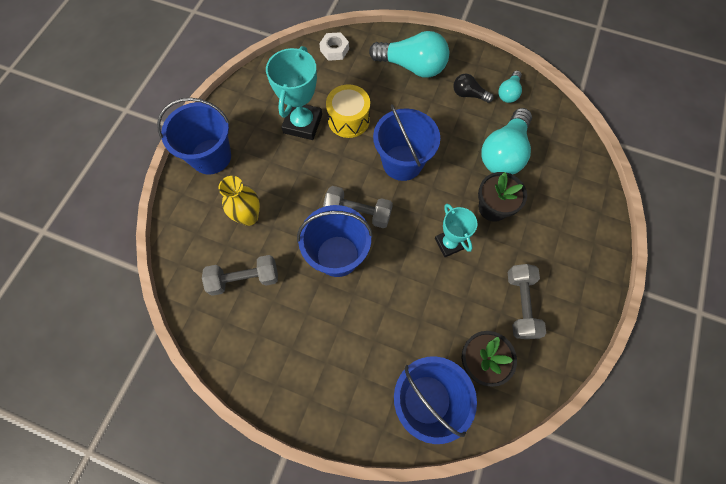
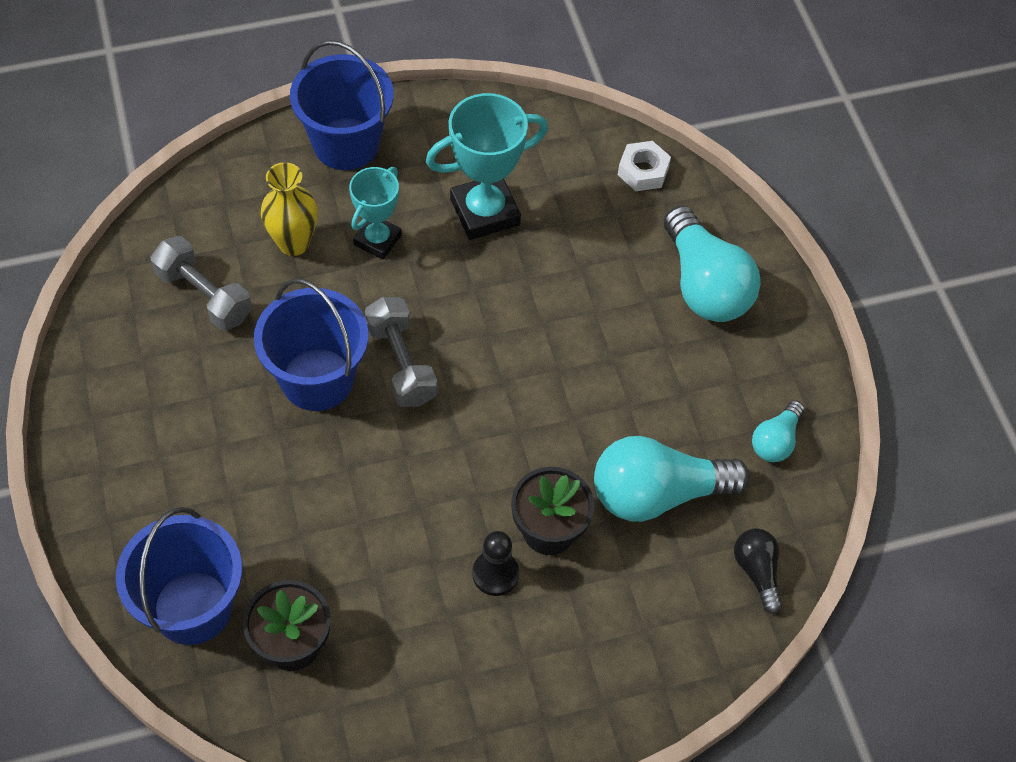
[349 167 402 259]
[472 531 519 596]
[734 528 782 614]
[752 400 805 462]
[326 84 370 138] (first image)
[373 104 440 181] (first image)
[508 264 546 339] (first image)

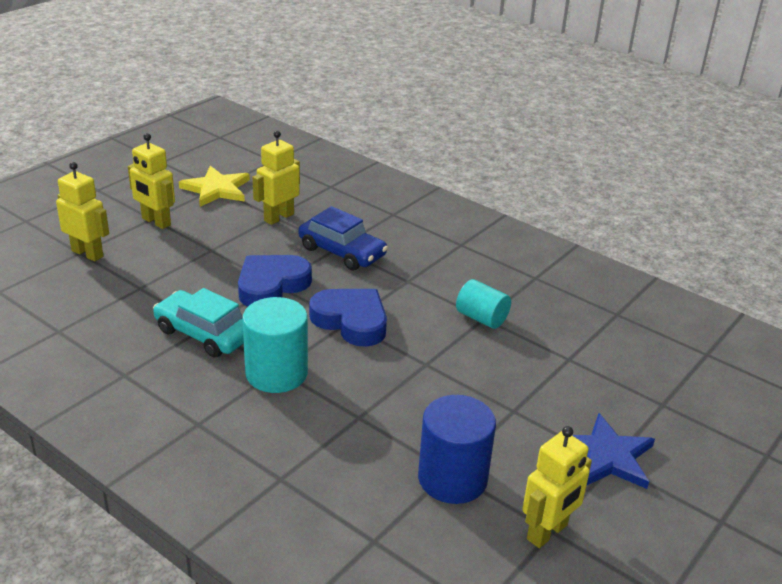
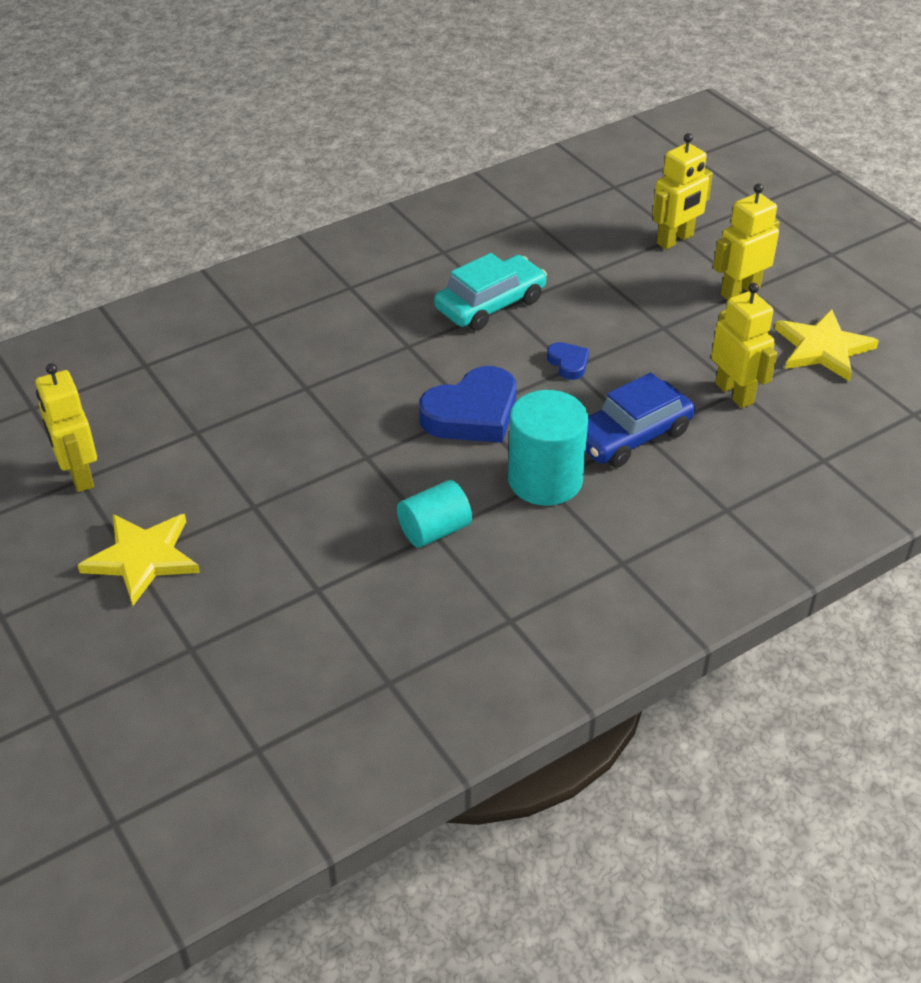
[78 514 200 606]
[508 390 588 506]
[547 342 589 380]
[418 395 496 504] (first image)

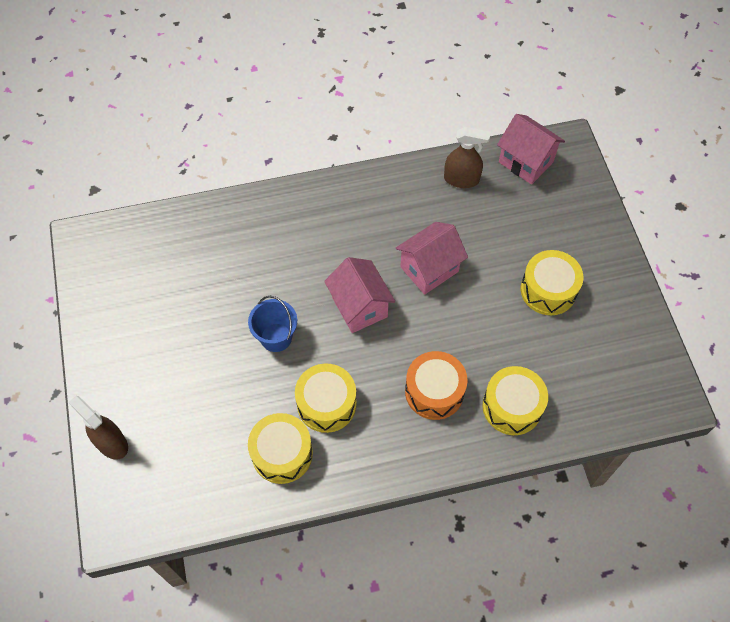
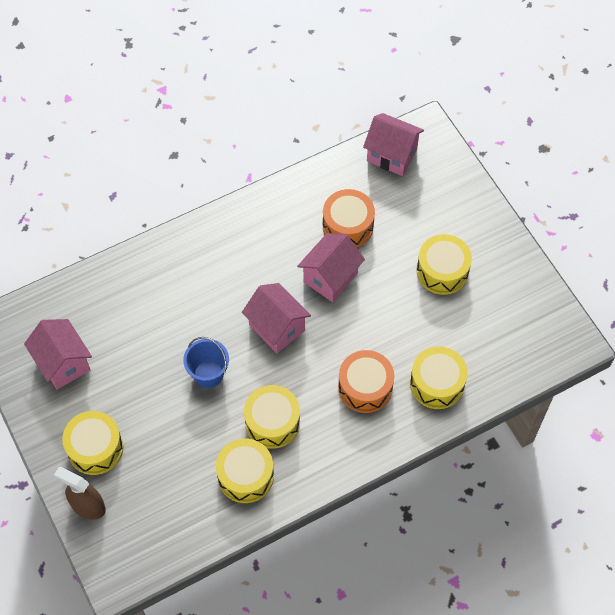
[24 319 92 389]
[62 411 123 475]
[323 189 375 247]
[444 127 490 188] (first image)

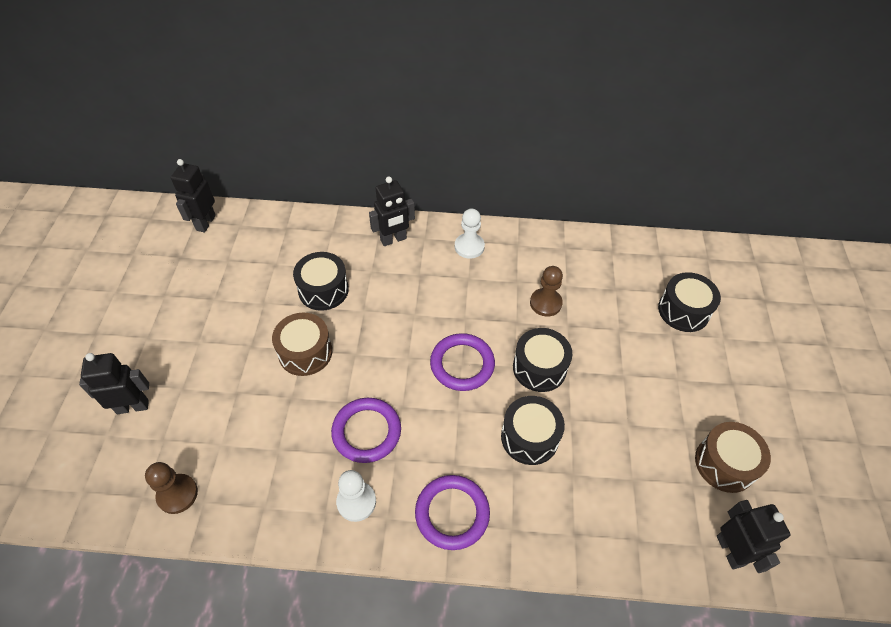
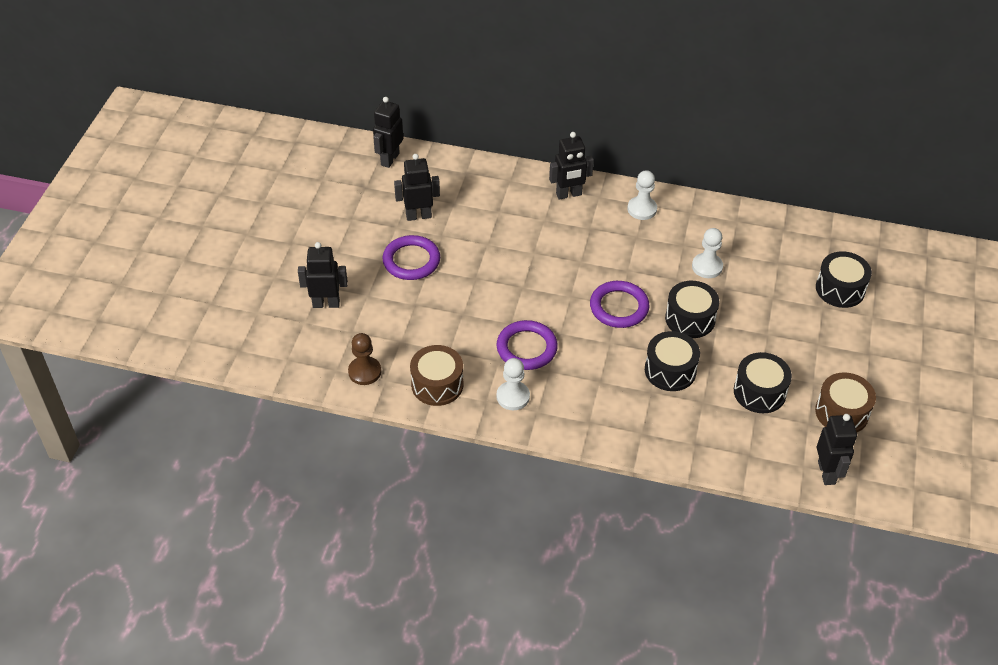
[382 235 440 280]
[394 154 440 221]
[410 345 464 406]
[692 228 723 278]
[734 352 792 413]

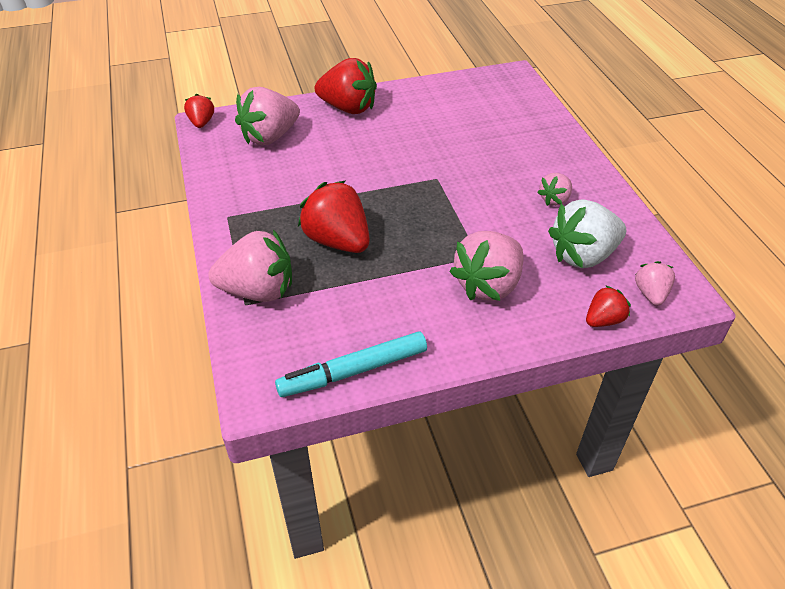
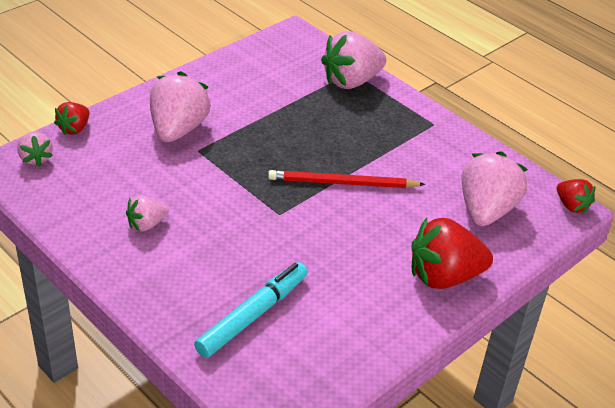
[126 195 169 232]
[194 262 308 358]
[268 170 425 188]
[298 181 370 253] (first image)
[548 199 626 268] (first image)

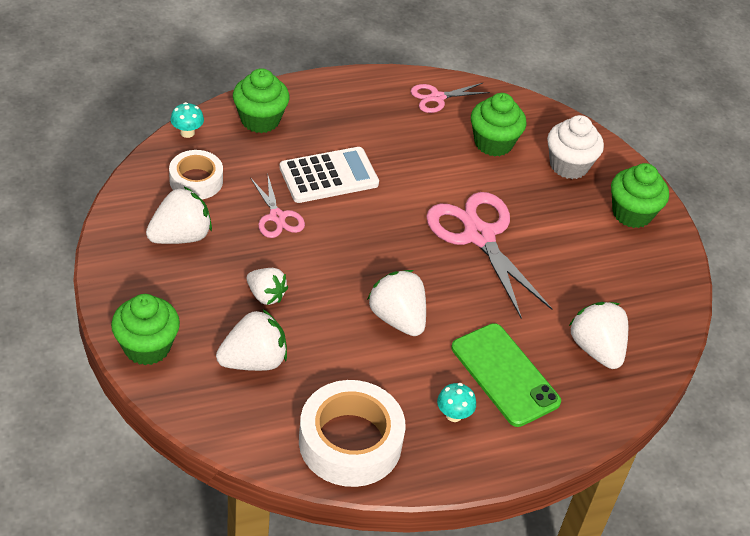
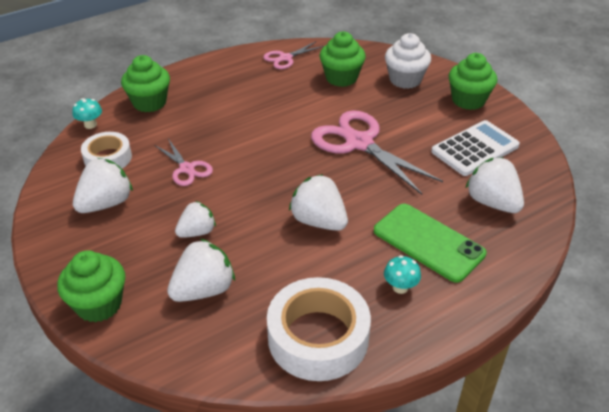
[175 201 216 238]
[431 120 520 176]

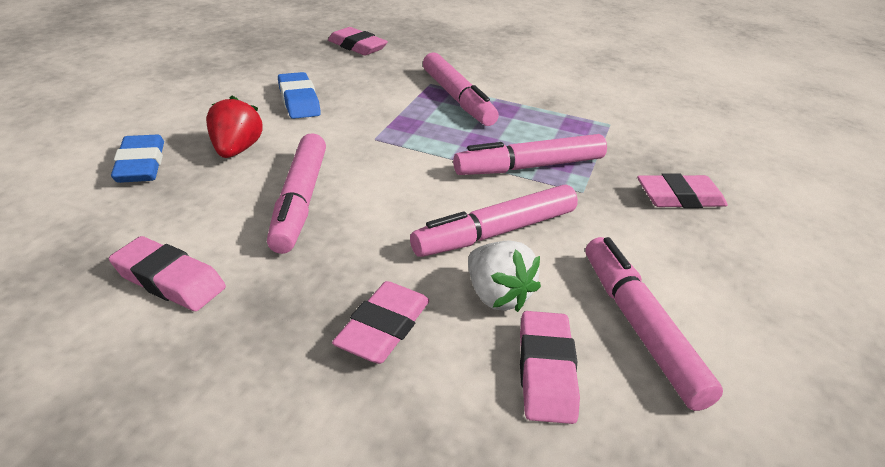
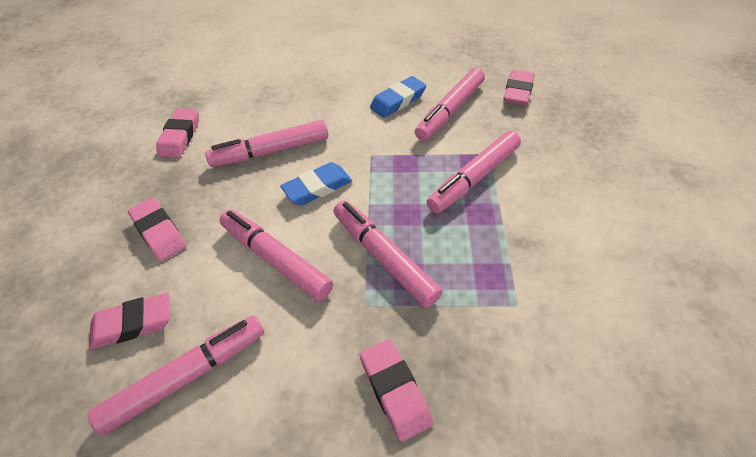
[128 197 186 261]
[280 162 352 205]
[415 68 485 141]
[206 96 262 158] (first image)
[468 240 541 312] (first image)

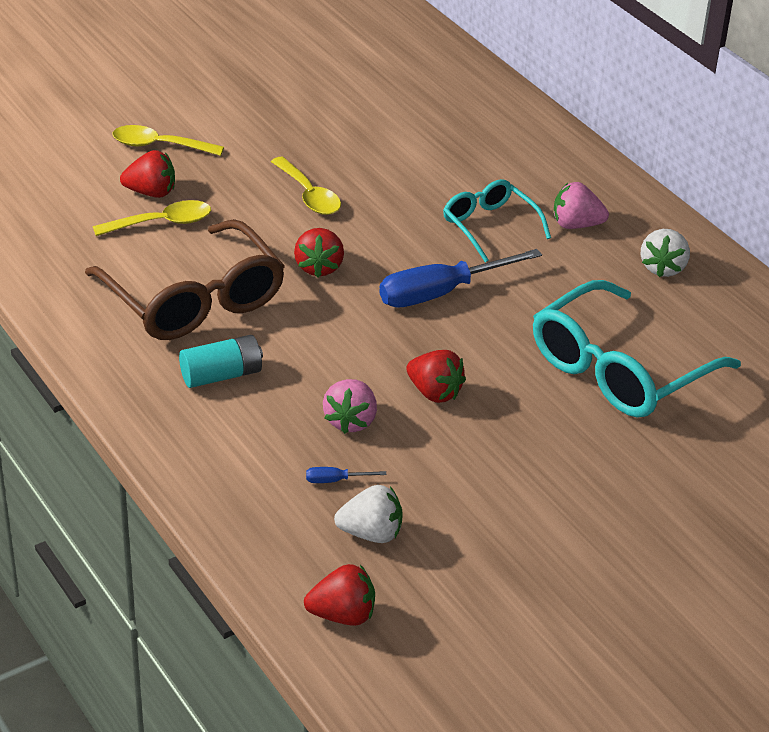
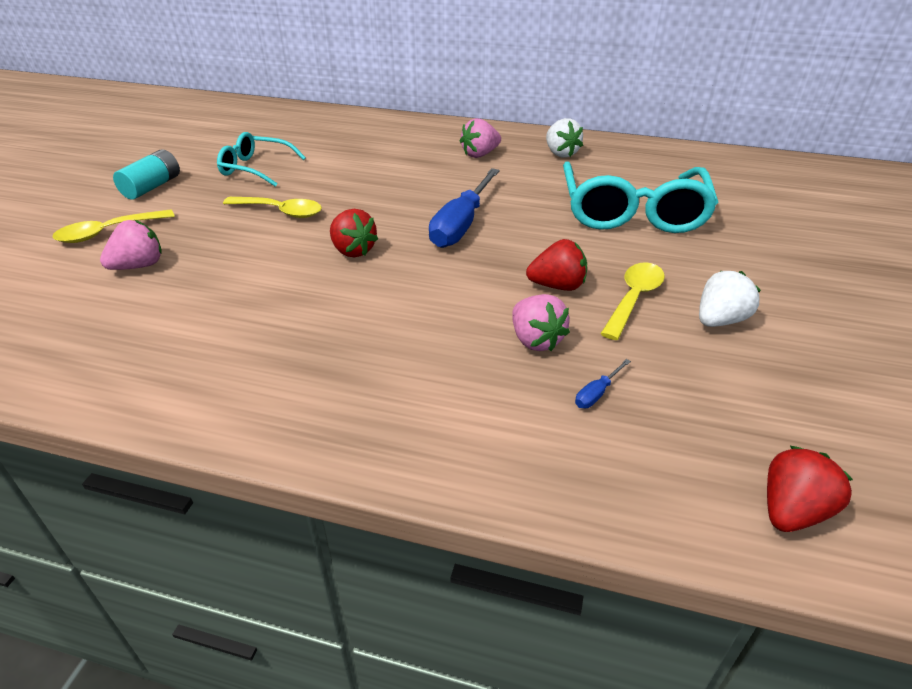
[100 220 162 270]
[113 149 180 200]
[217 132 306 187]
[600 262 665 340]
[699 271 761 327]
[85 219 285 340] (first image)

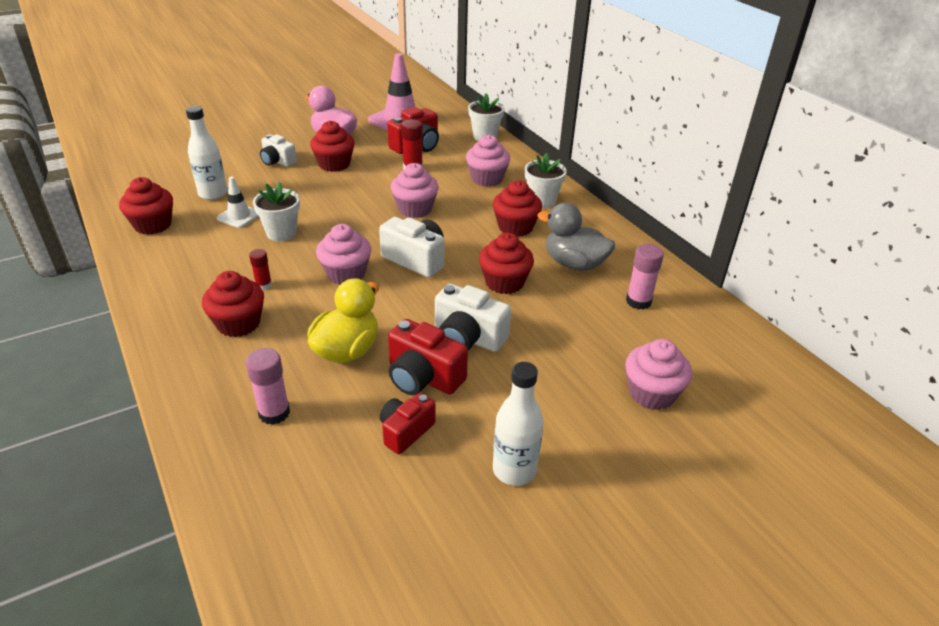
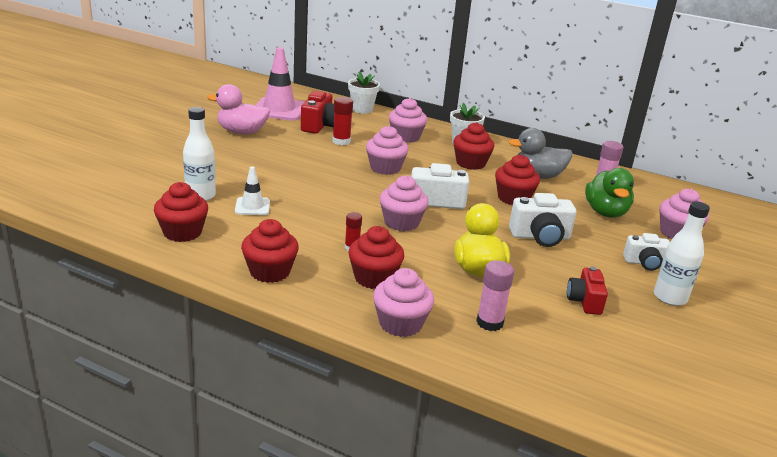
[241 219 299 283]
[373 268 434 337]
[585 168 634 218]
[623 233 670 271]
[253 182 300 242] (first image)
[388 319 468 395] (first image)

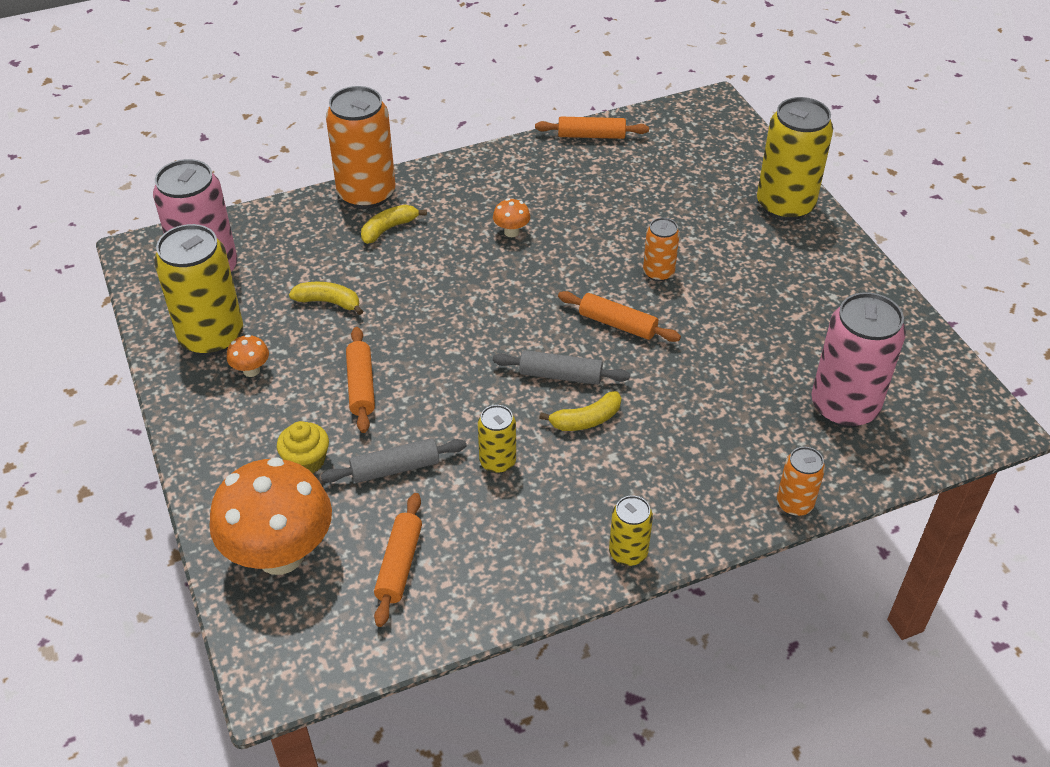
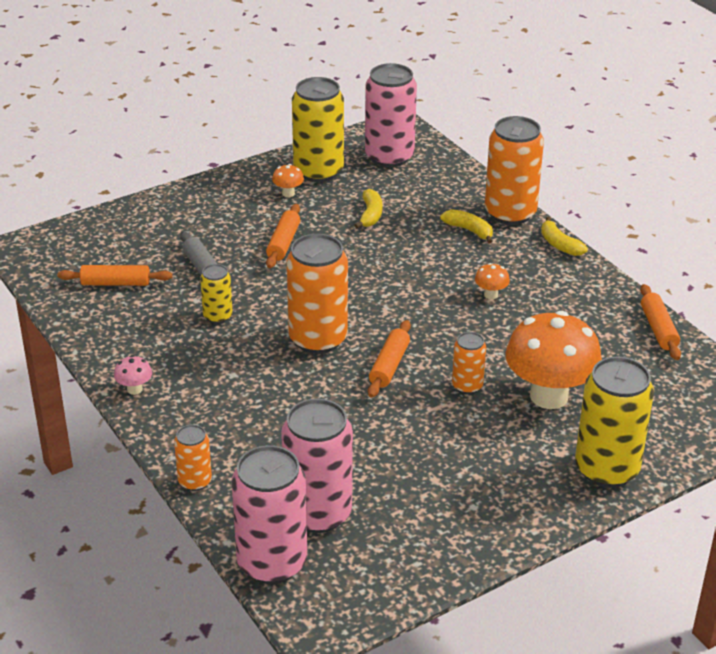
[114 355 152 395]
[232 445 307 584]
[266 204 300 268]
[287 234 348 354]
[505 311 602 409]
[541 217 588 256]
[277 421 329 473] (first image)

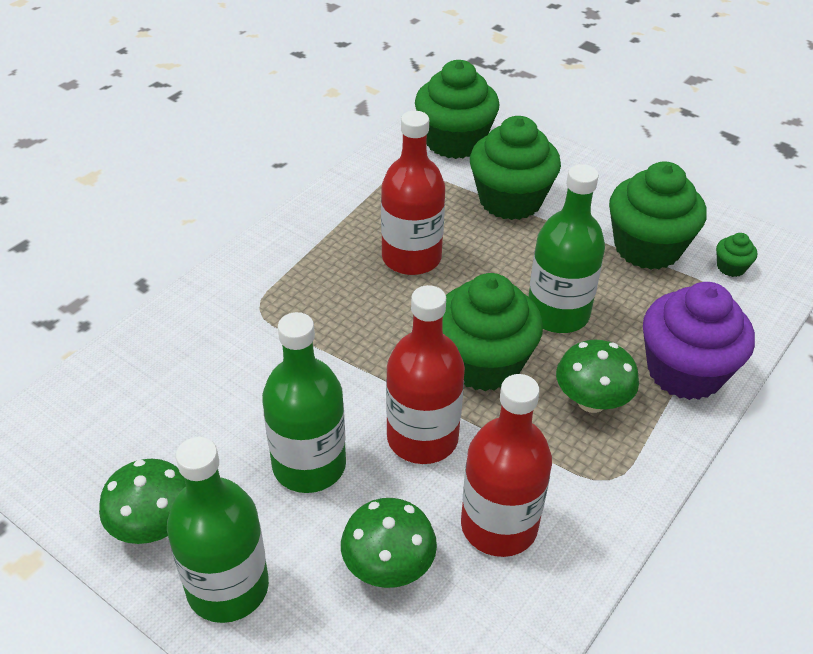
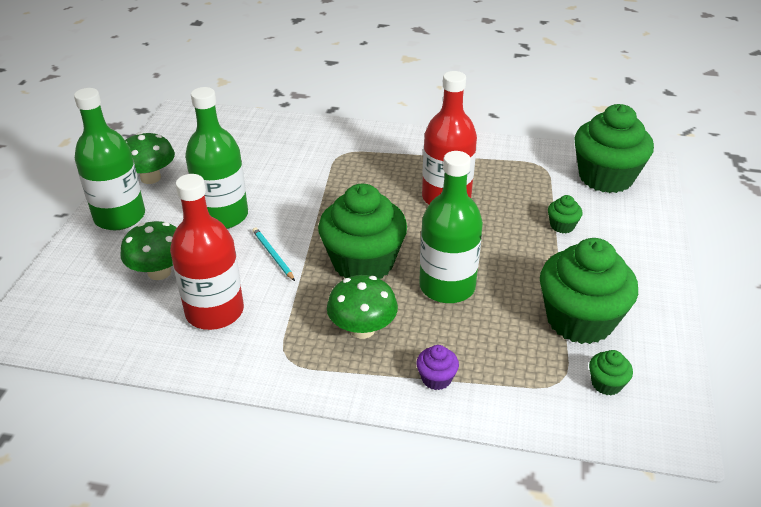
[252 227 295 281]
[416 345 459 390]
[548 195 583 233]

